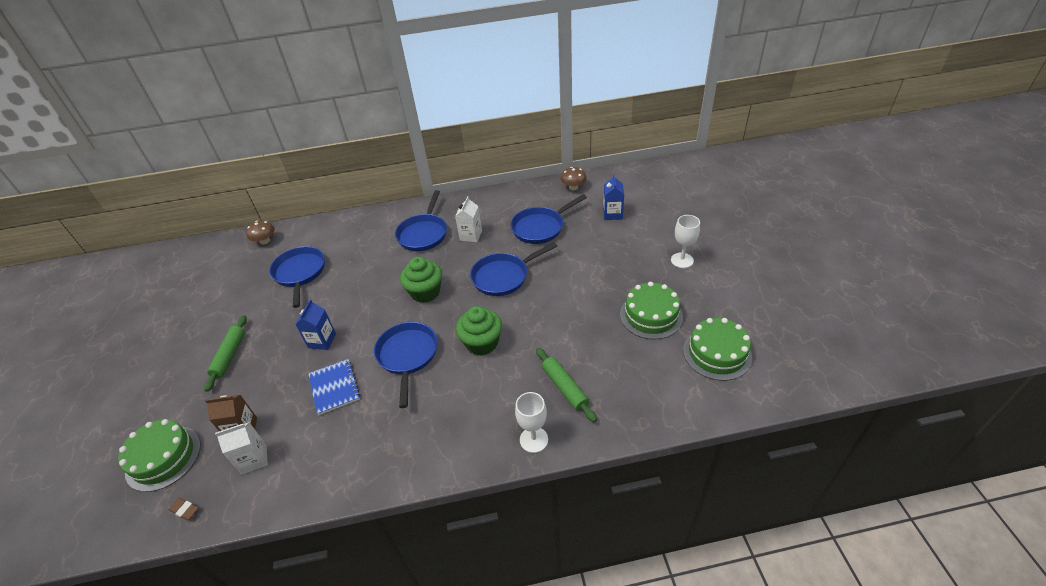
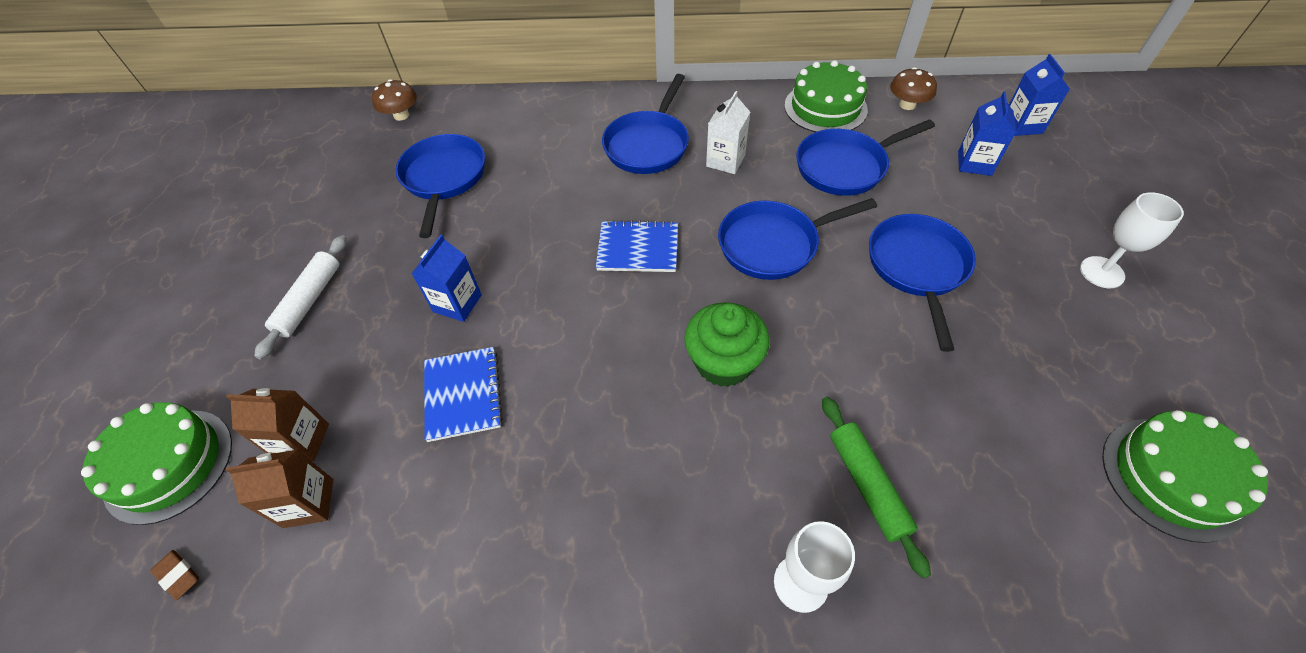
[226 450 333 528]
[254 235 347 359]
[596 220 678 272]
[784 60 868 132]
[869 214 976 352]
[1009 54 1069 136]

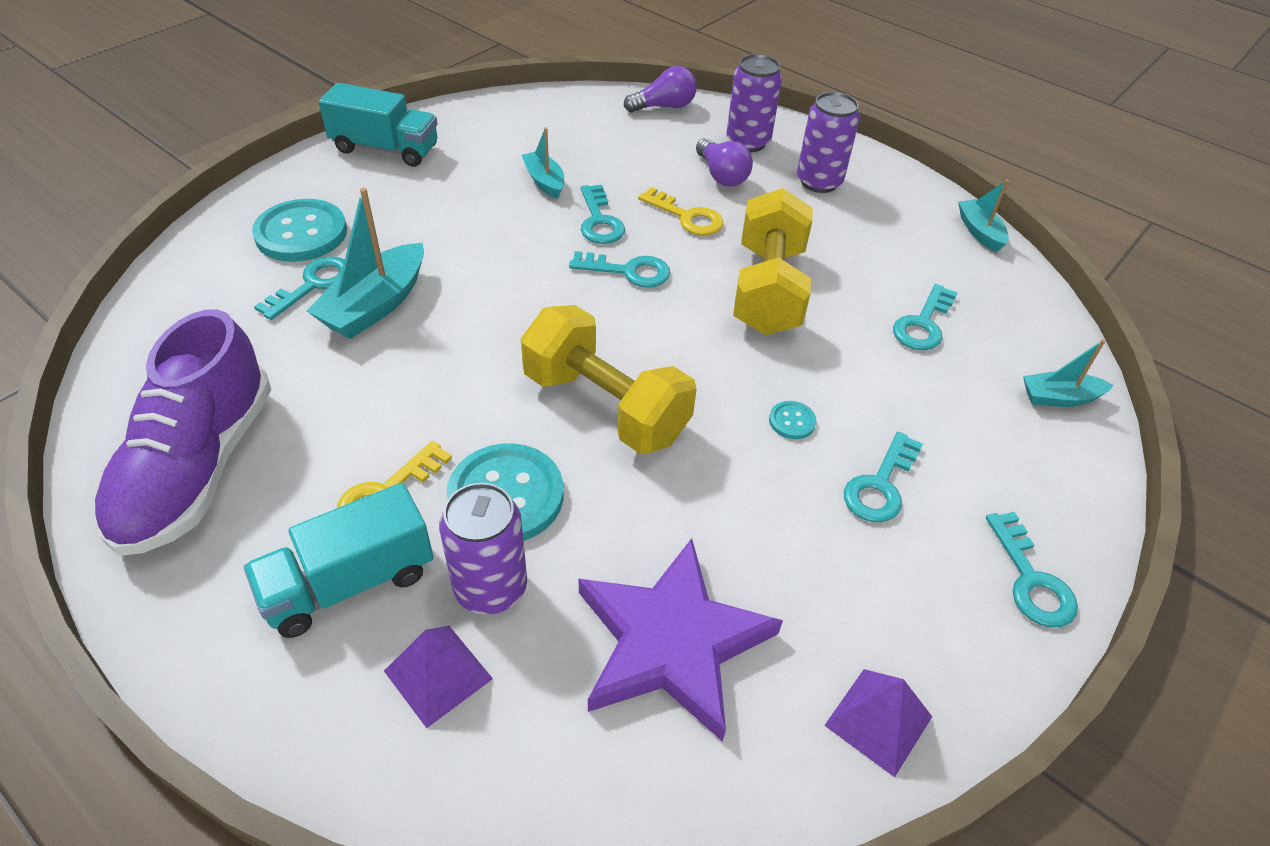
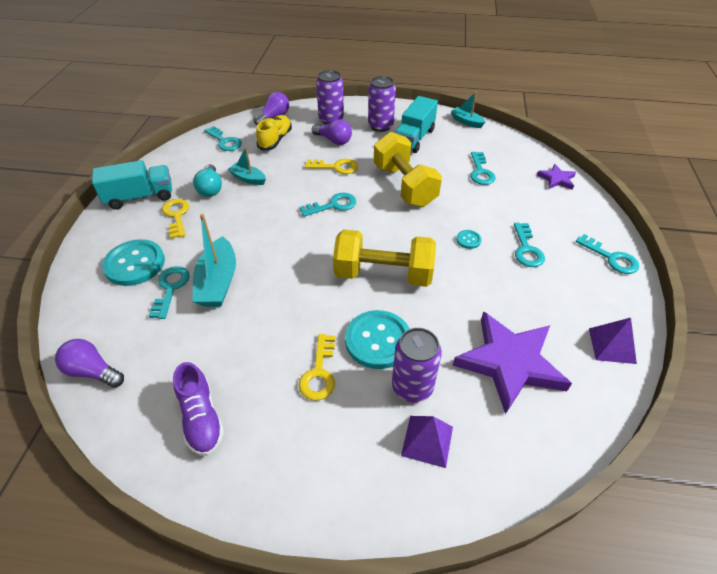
[55 339 124 388]
[162 199 189 239]
[173 362 224 456]
[193 164 222 197]
[204 126 242 151]
[256 115 292 151]
[394 96 438 153]
[537 164 576 190]

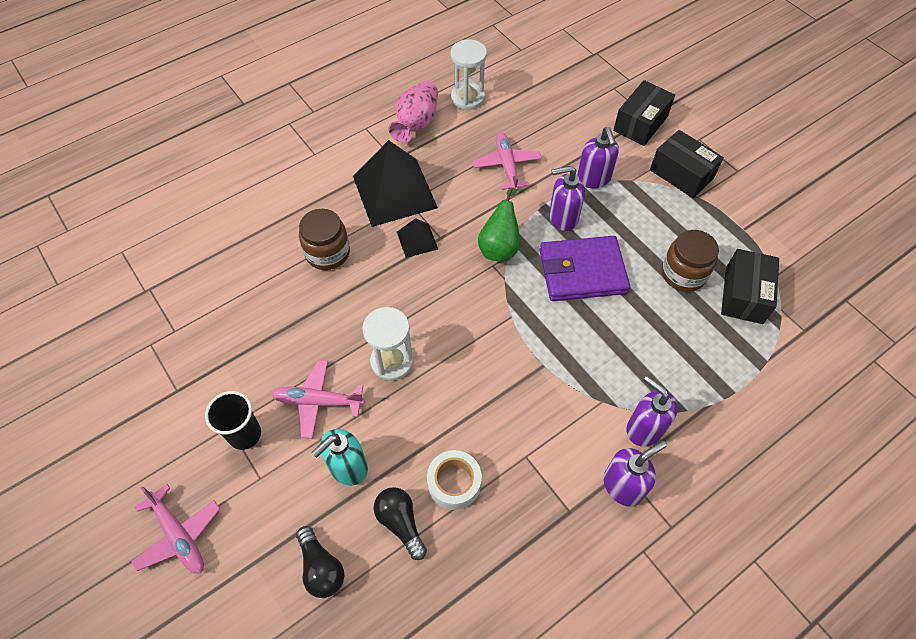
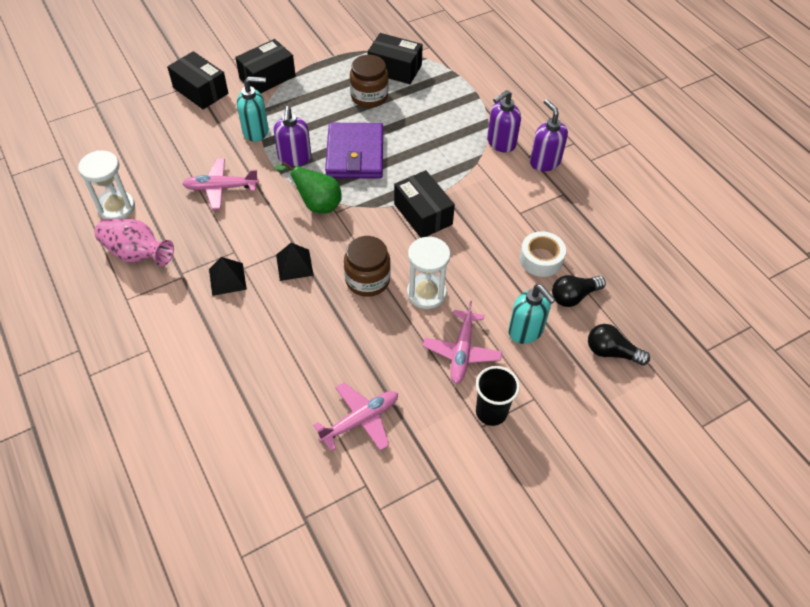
[209 257 247 296]
[237 77 269 142]
[313 383 398 451]
[344 236 391 297]
[394 170 455 238]
[588 324 650 365]

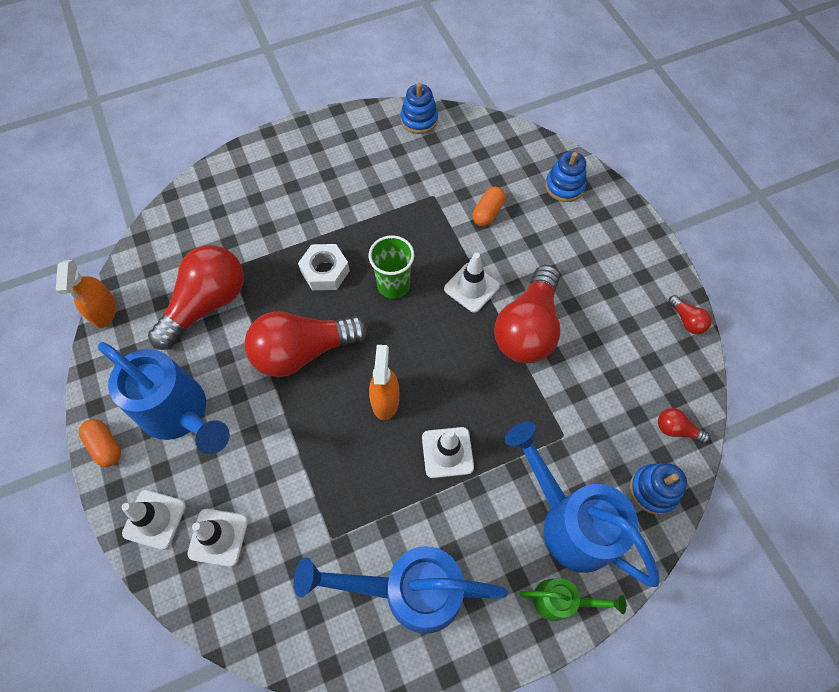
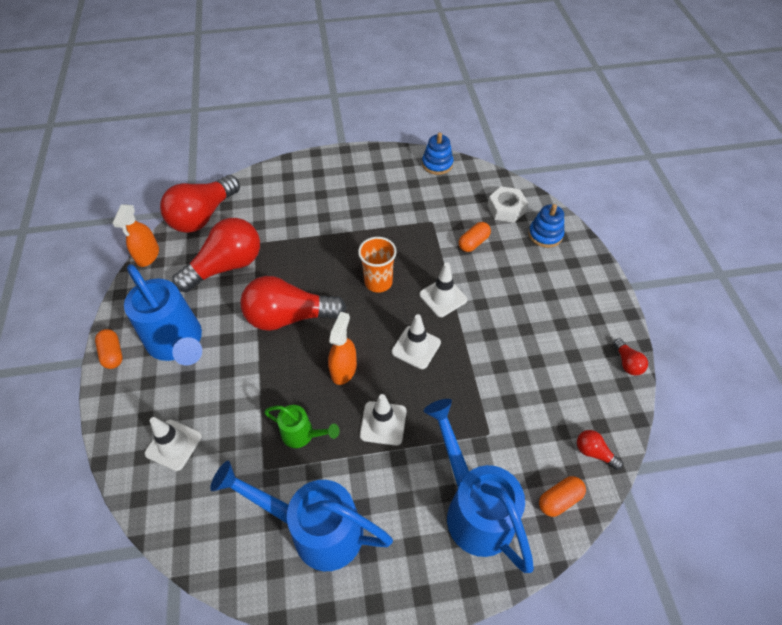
[160 175 240 233]
[264 405 339 448]
[358 237 397 293]
[392 314 441 369]
[488 186 528 223]
[539 476 586 517]

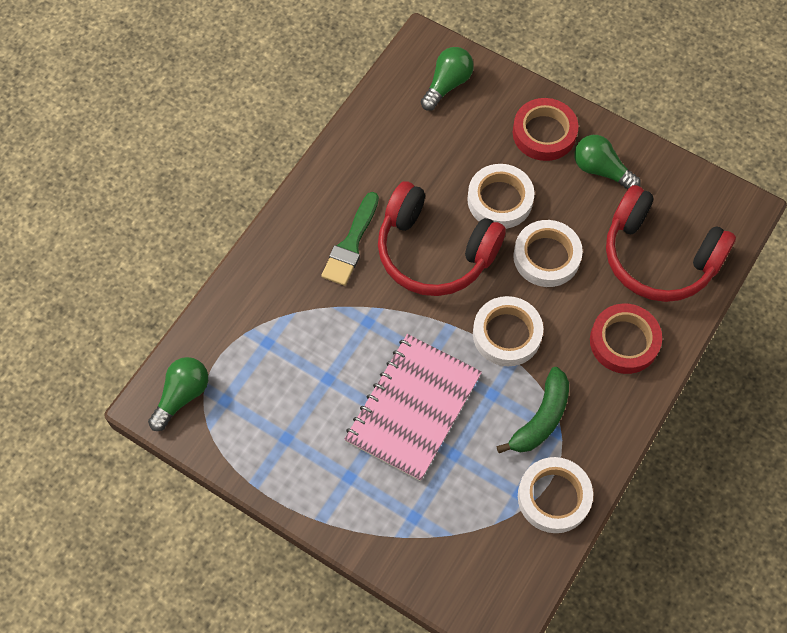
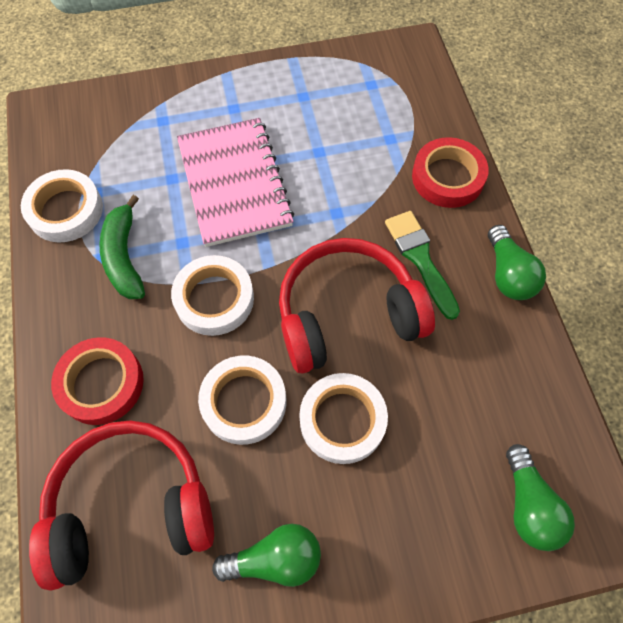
[412 137 489 208]
[488 225 546 300]

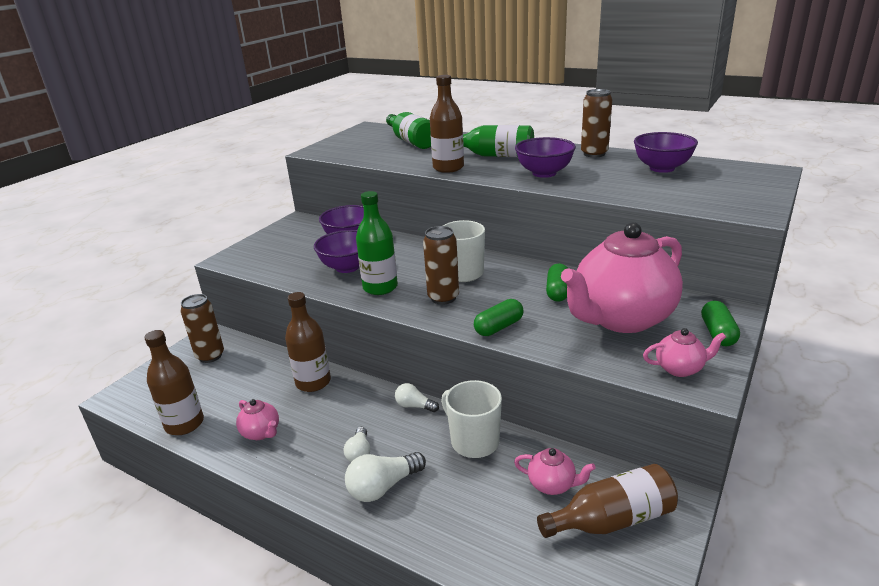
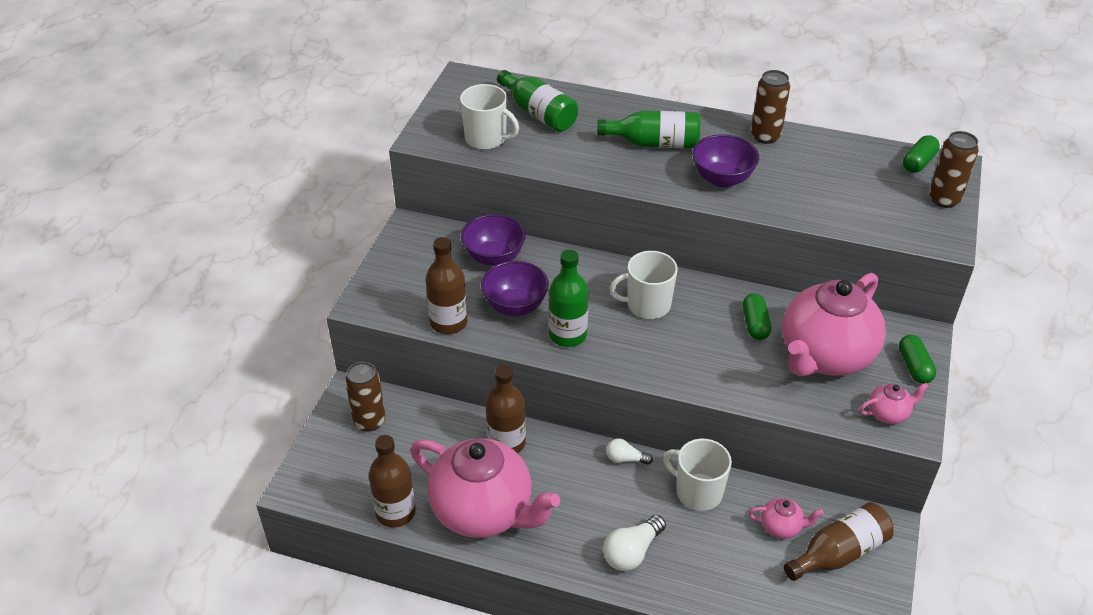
[410 438 560 538]
[426 237 468 334]
[460 84 519 150]
[903 135 940 173]
[929 131 979 208]
[344 427 370 462] (first image)
[634 132 698 173] (first image)

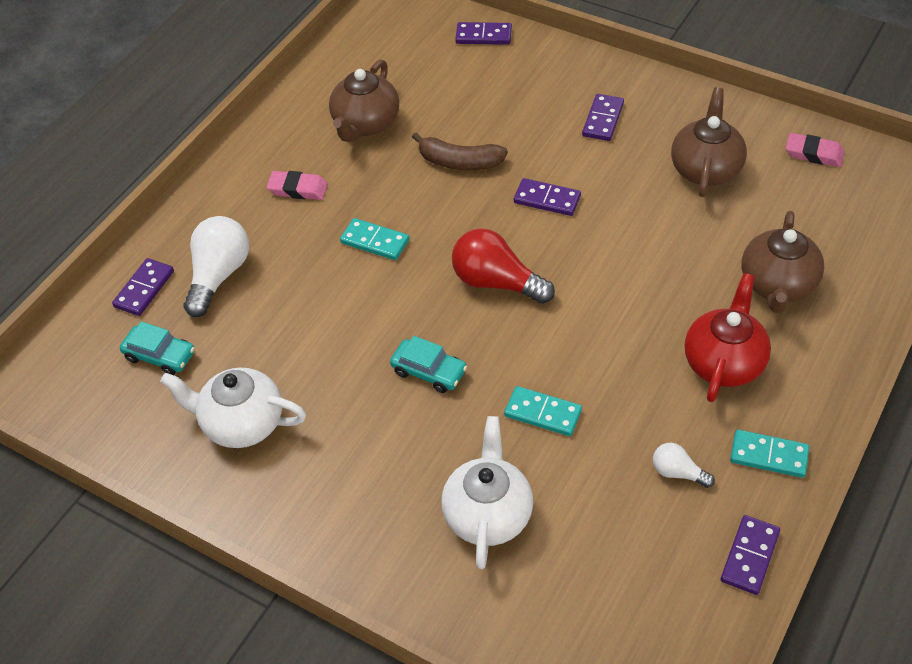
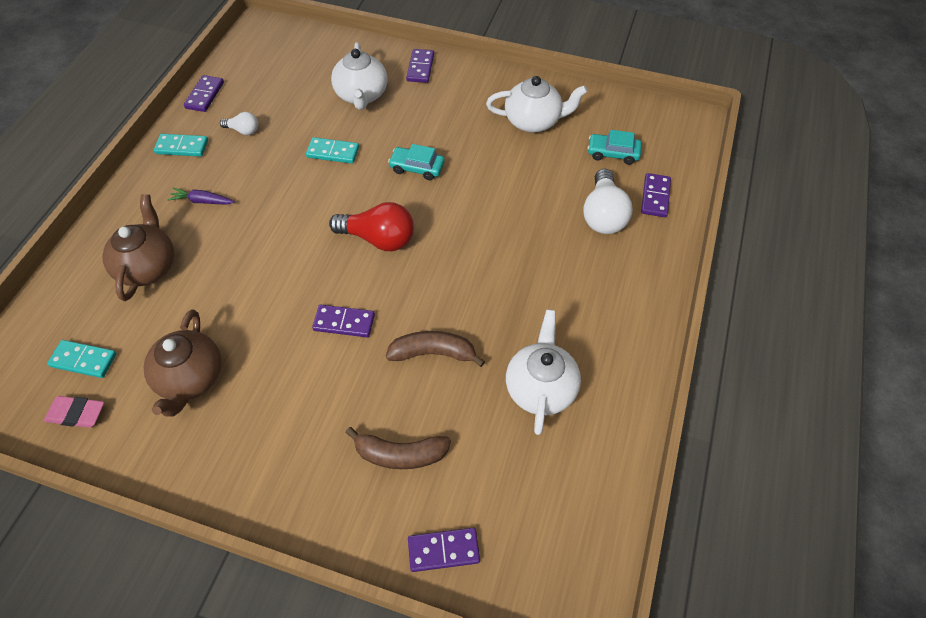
[47 340 117 378]
[167 188 235 204]
[345 427 451 469]
[406 49 434 83]
[506 309 581 435]
[267 171 328 200] (first image)

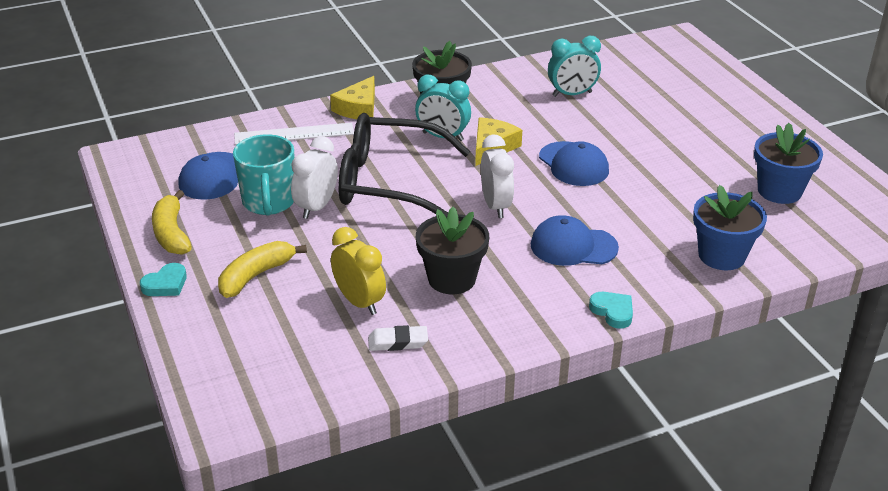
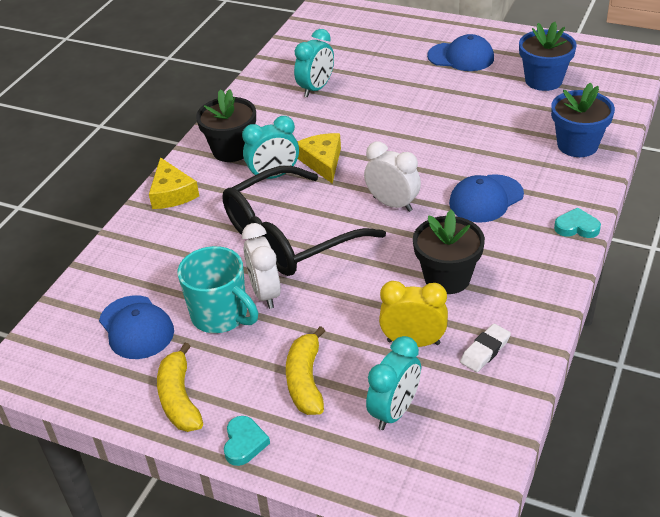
[157 343 203 432]
[366 336 421 430]
[427 34 494 71]
[234 123 354 145] (first image)

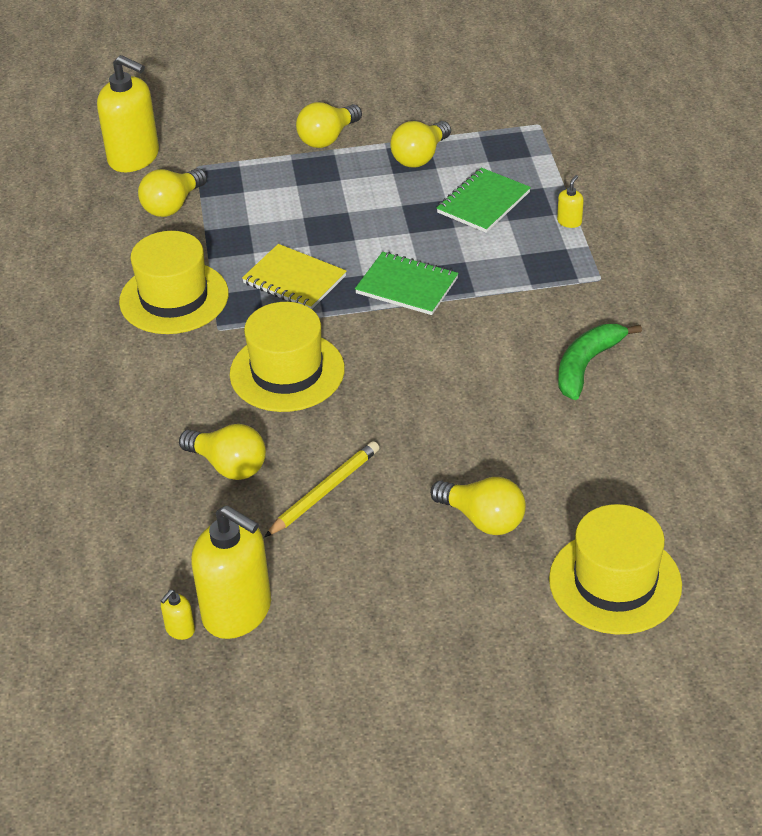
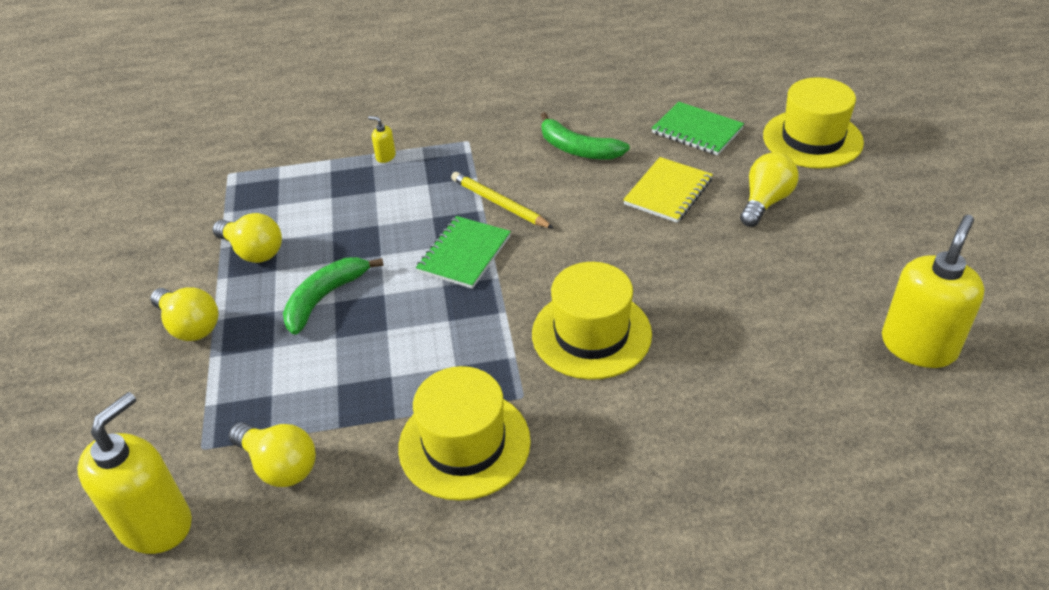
[283 257 384 335]
[451 172 554 229]
[623 157 713 223]
[652 102 744 156]
[161 590 195 640] (first image)
[179 424 266 480] (first image)

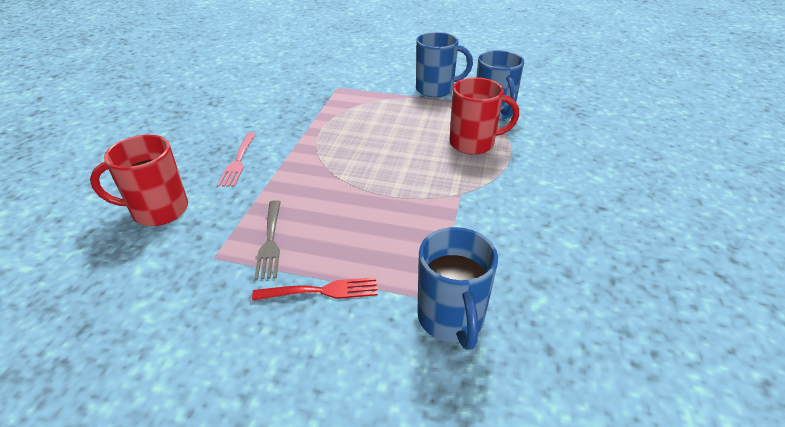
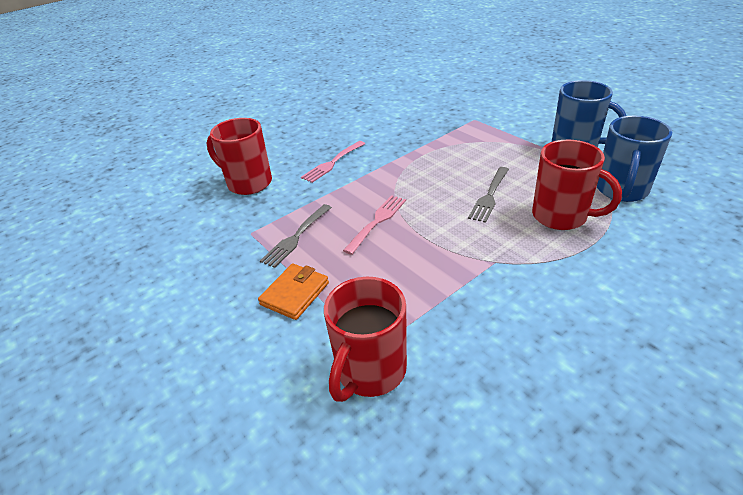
[258 264 329 320]
[324 277 407 402]
[343 195 406 255]
[468 167 509 223]

